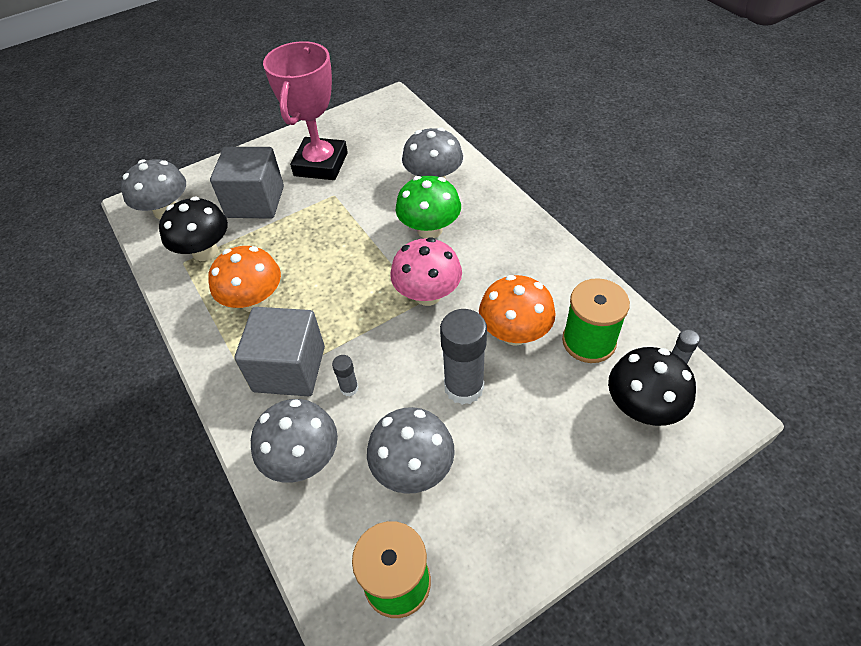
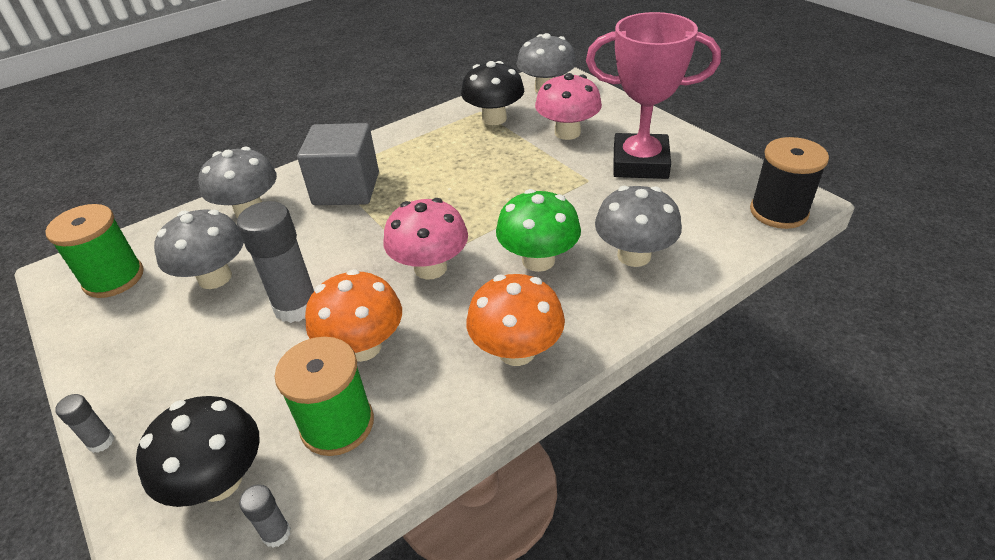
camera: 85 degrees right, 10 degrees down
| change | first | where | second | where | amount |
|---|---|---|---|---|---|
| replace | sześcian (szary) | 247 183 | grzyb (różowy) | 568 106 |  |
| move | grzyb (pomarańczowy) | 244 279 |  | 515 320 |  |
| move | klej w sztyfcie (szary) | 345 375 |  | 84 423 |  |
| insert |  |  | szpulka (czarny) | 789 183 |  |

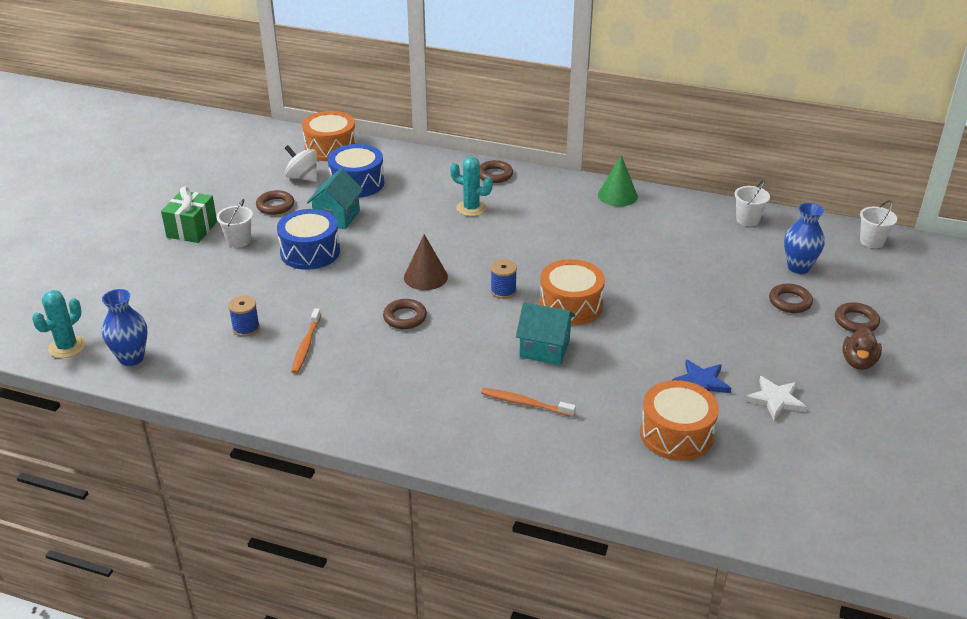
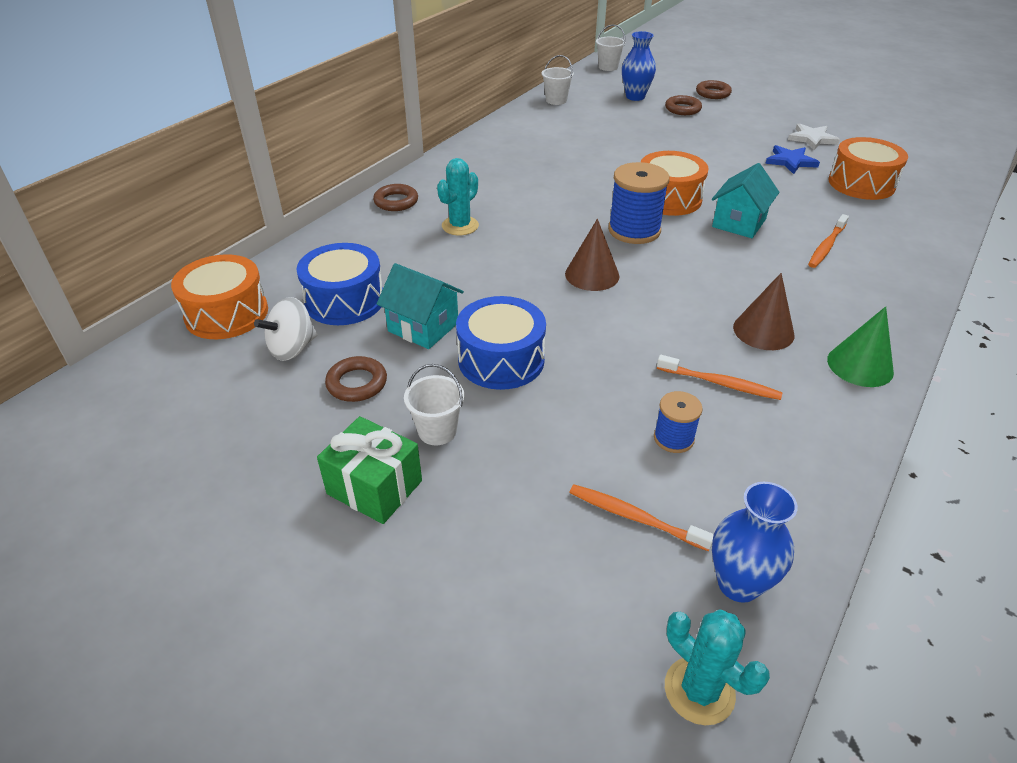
camera: 75 degrees left, 5 degrees up
| change | first | where | second | where | amount |
|---|---|---|---|---|---|
| move | stożek (zielony) | 618 181 |  | 860 346 |  |
| resize | szpulka (niebieski) | 503 279 |  | 638 203 | x1.81 |
| delete | pierścień (brązowy) | 405 314 |  |  |  |
| delete | kaczka (brązowy) | 862 348 |  |  |  |
| insert |  |  | stożek (brązowy) | 763 311 |  |
| insert |  |  | szczoteczka do zębów (pomarańczowy) | 641 518 |  |

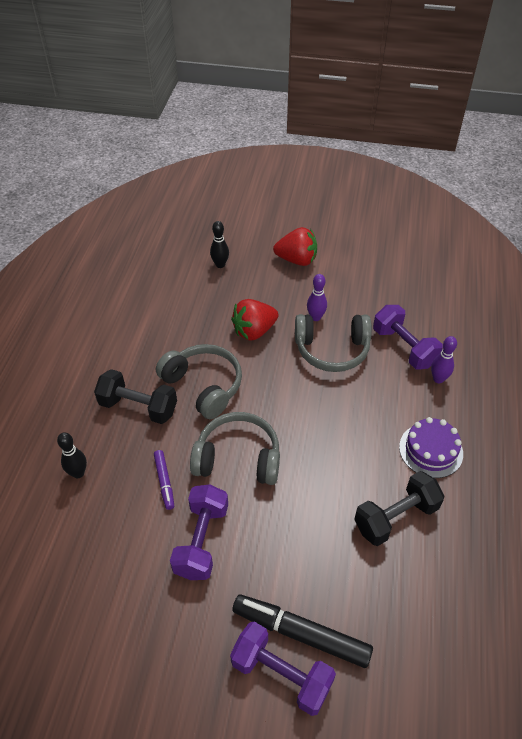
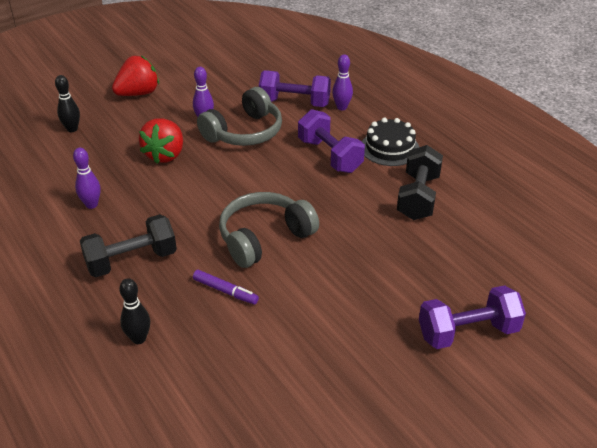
camera: 45 degrees left, 10 degrees down
| change | first | where | second | where | amount |
|---|---|---|---|---|---|
| delete | słuchawki (szary) | 199 381 |  |  |  |
| recolor | tort (fioletowy) | 431 447 | tort (czarny) | 390 142 |  |
| move | hantel (fioletowy) | 199 532 |  | 331 141 |  |
| delete | flamaster (czarny) | 302 631 |  |  |  |
| insert |  |  | kręgiel (fioletowy) | 87 178 |  |

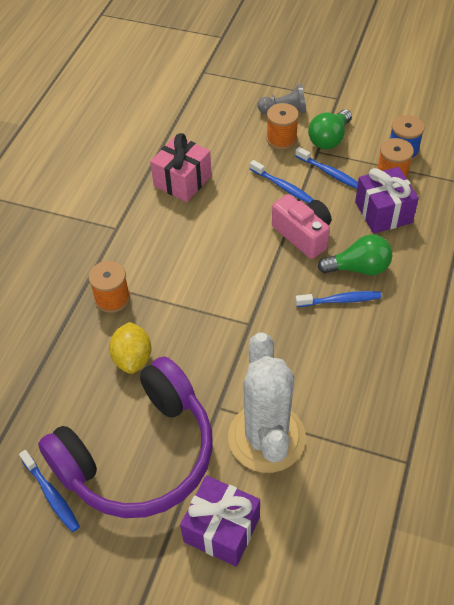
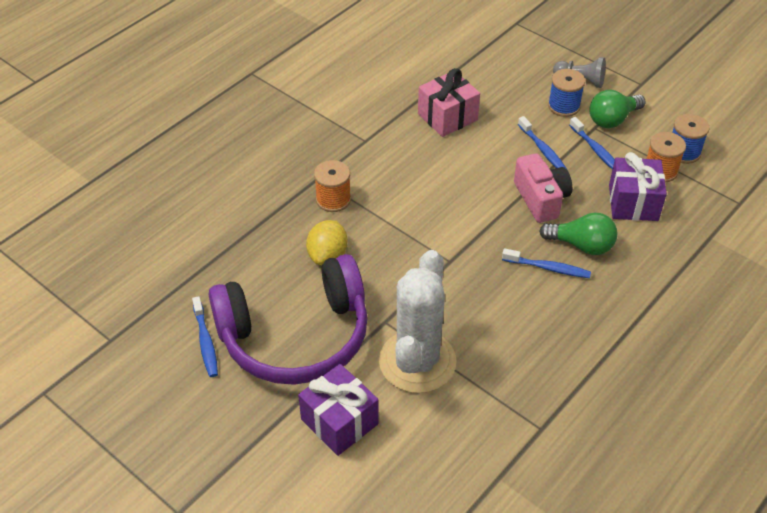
camera: 20 degrees right, 5 degrees down
| change | first | where | second | where | amount |
|---|---|---|---|---|---|
| recolor | szpulka (pomarańczowy) | 282 126 | szpulka (niebieski) | 566 93 |  |

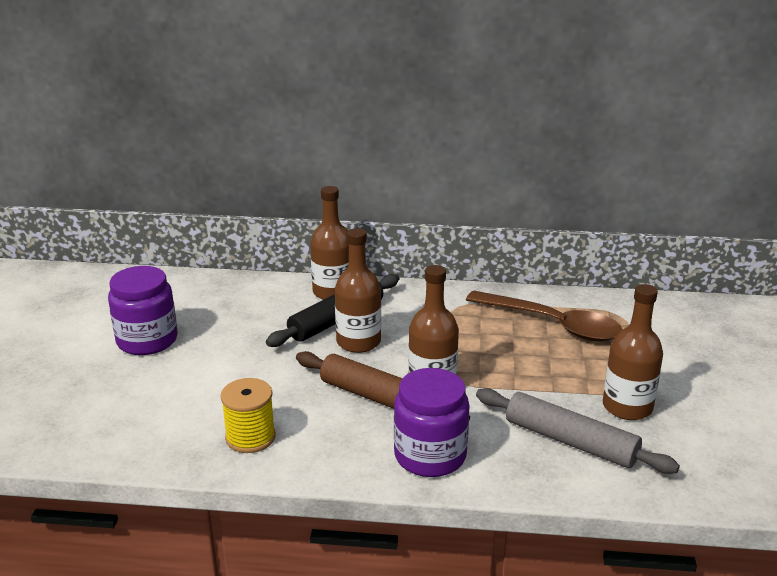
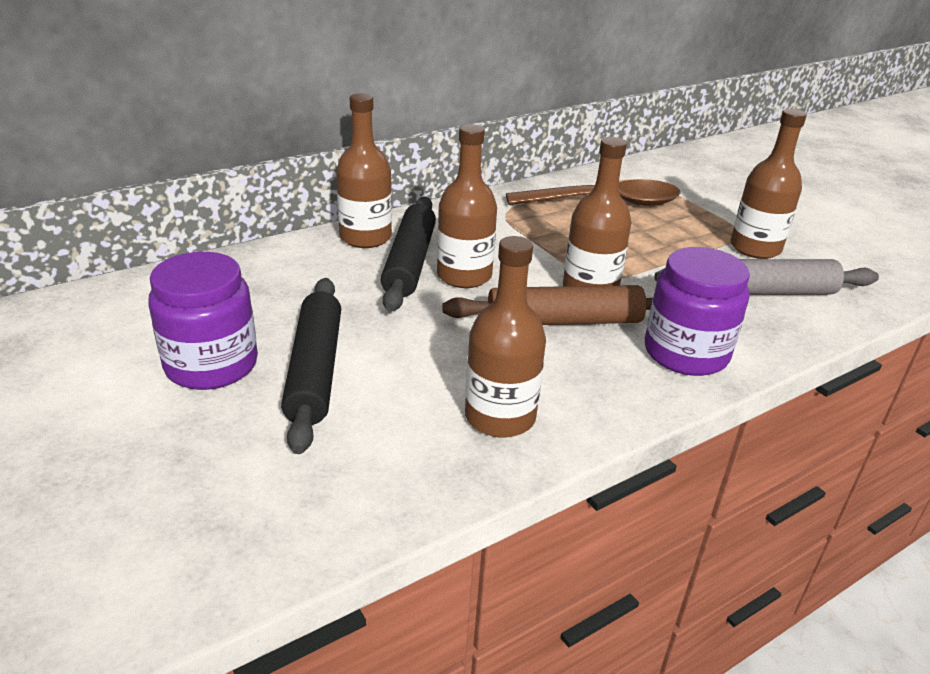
camera: 40 degrees left, 5 degrees up
| change | first | where | second | where | amount |
|---|---|---|---|---|---|
| replace | szpulka (żółty) | 248 415 | butelka (brązowy) | 505 337 |  |
| insert |  |  | wałek do ciasta (czarny) | 311 366 |  |

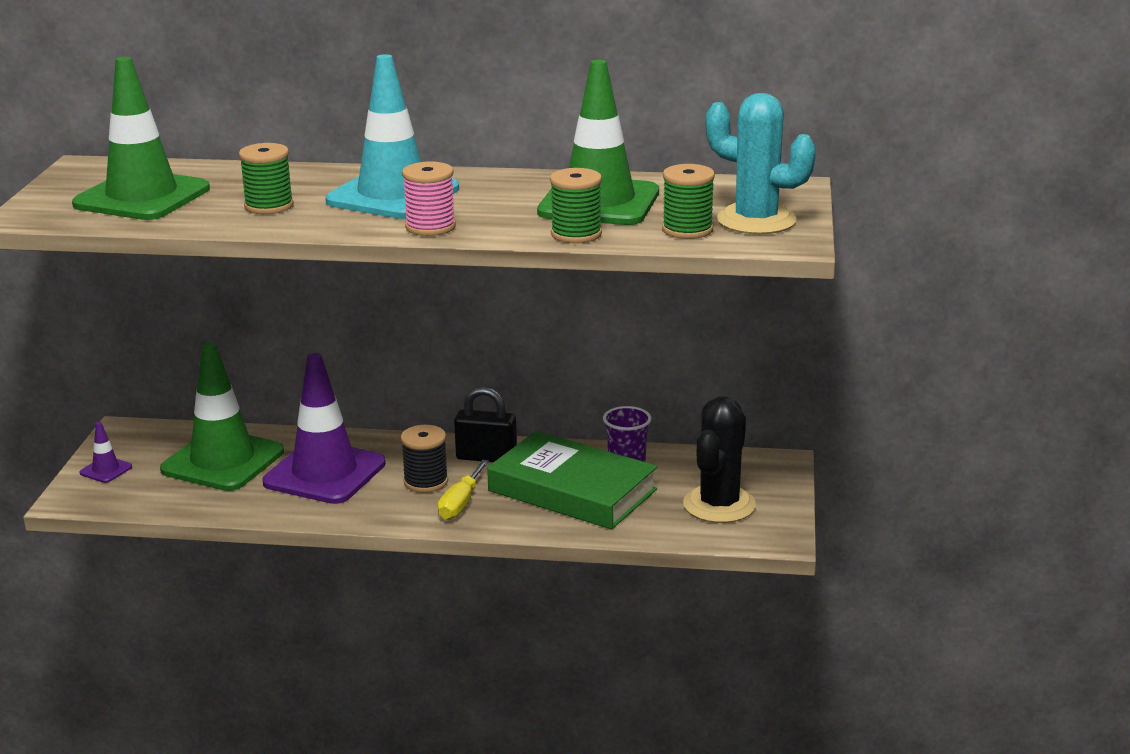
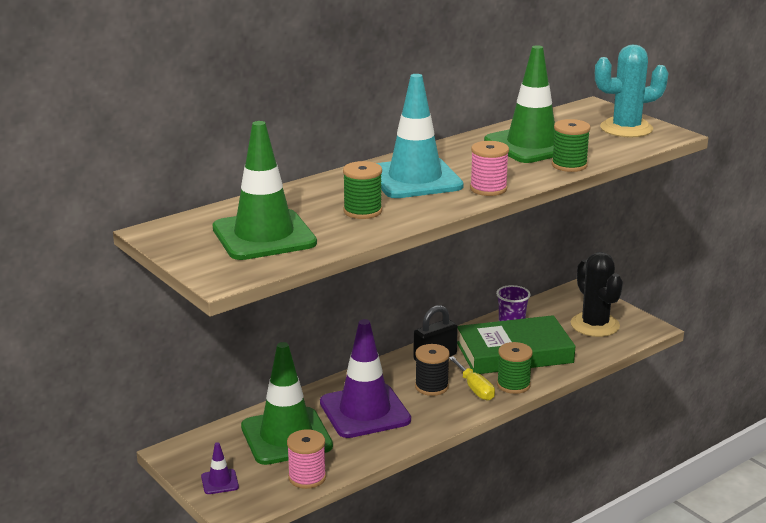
camera: 45 degrees left, 0 degrees up
| change | first | where | second | where | amount |
|---|---|---|---|---|---|
| move | szpulka (zielony) | 688 201 |  | 515 368 |  |
| insert |  |  | szpulka (różowy) | 306 459 |  |

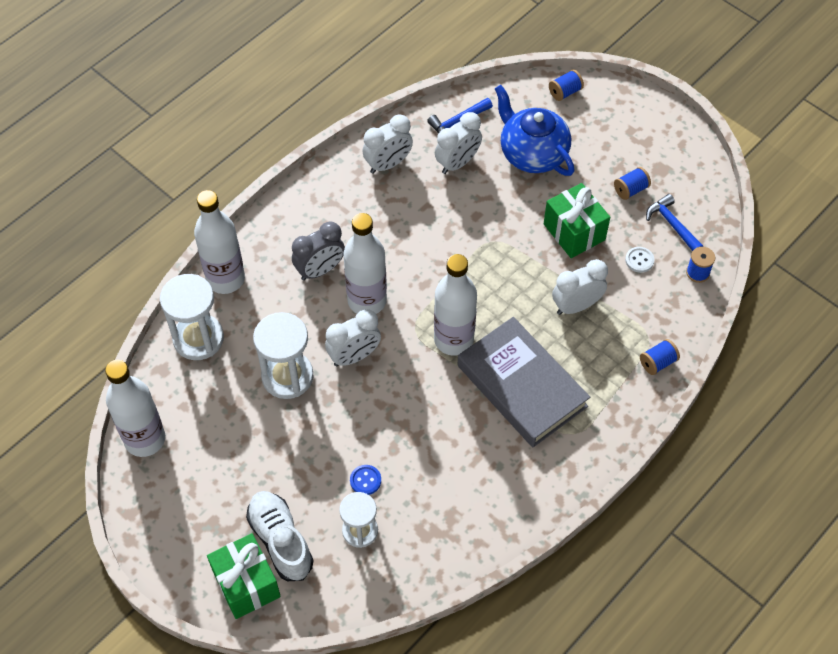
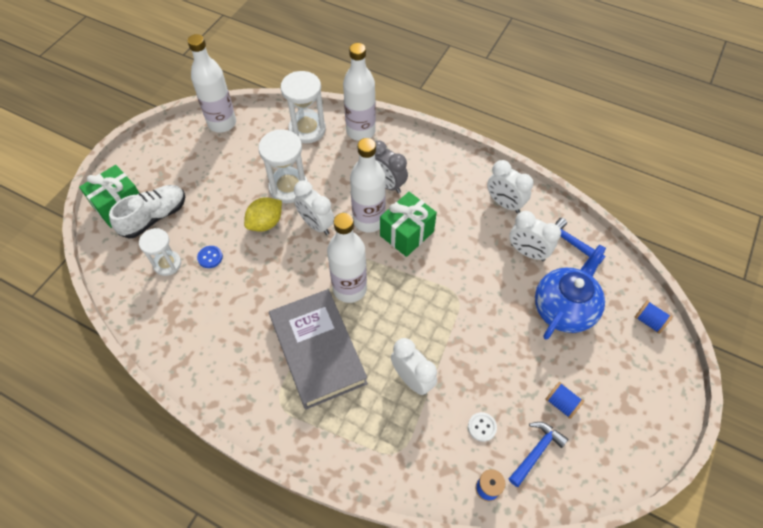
camera: 75 degrees right, 0 degrees up
| change | first | where | second | where | amount |
|---|---|---|---|---|---|
| move | prezent (zielony) | 577 220 |  | 408 224 |  |
| rotate | książka (szary) | 524 382 |  | 318 349 | 60 degrees counterclockwise |
| delete | szpulka (niebieski) | 660 357 |  |  |  |
| insert |  |  | cytryna (żółty) | 263 214 |  |

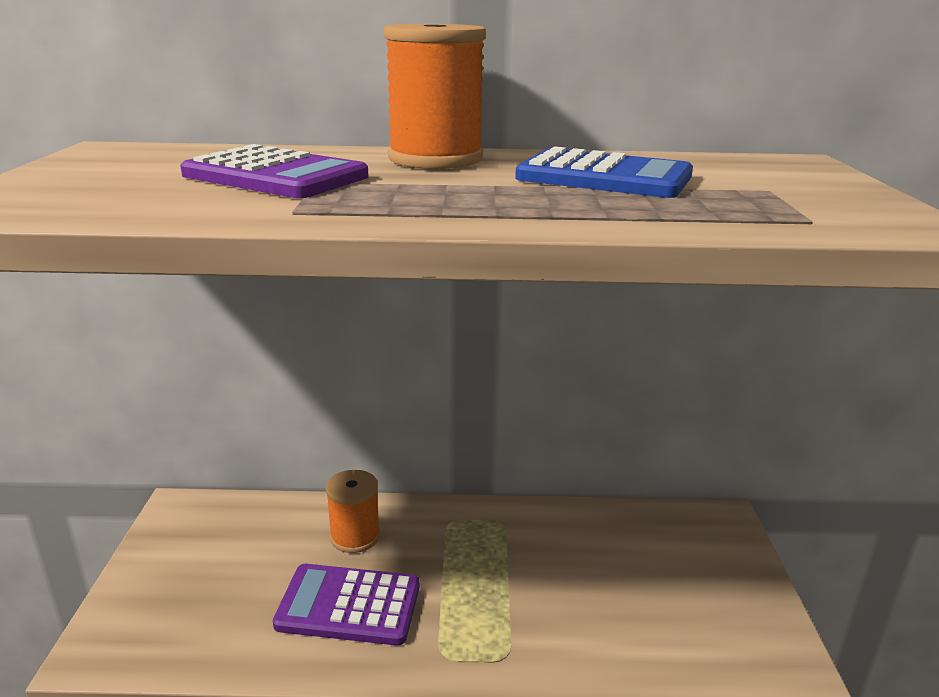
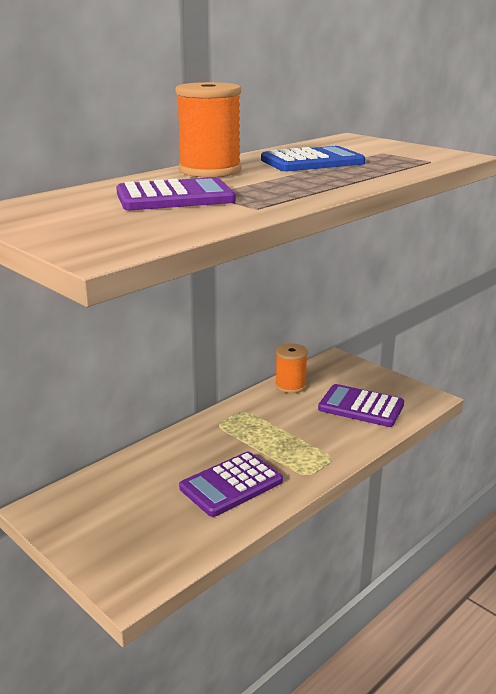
camera: 45 degrees left, 0 degrees up
| change | first | where | second | where | amount |
|---|---|---|---|---|---|
| move | szpulka (pomarańczowy) | 353 511 |  | 291 368 |  |
| insert |  |  | kalkulator (fioletowy) | 361 405 |  |

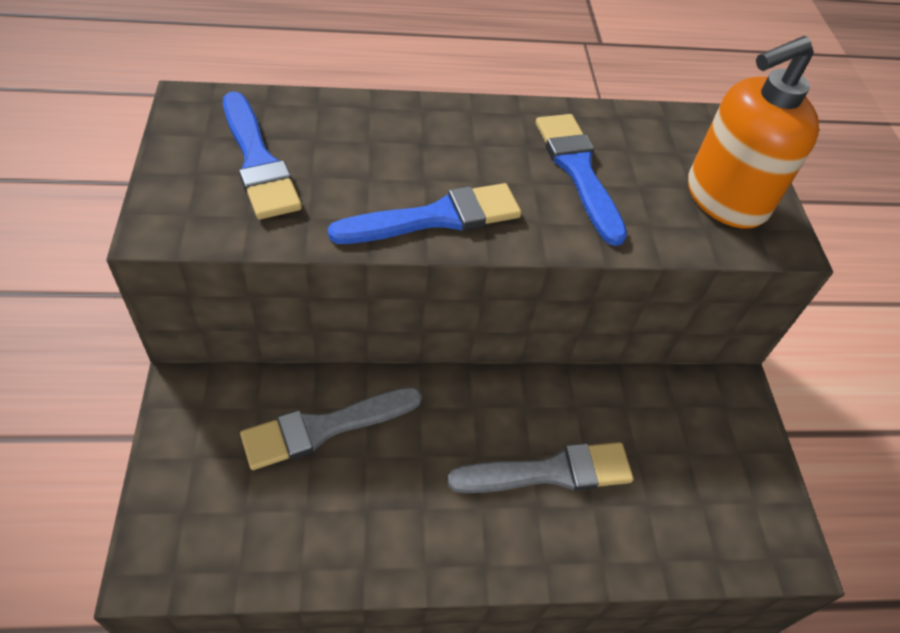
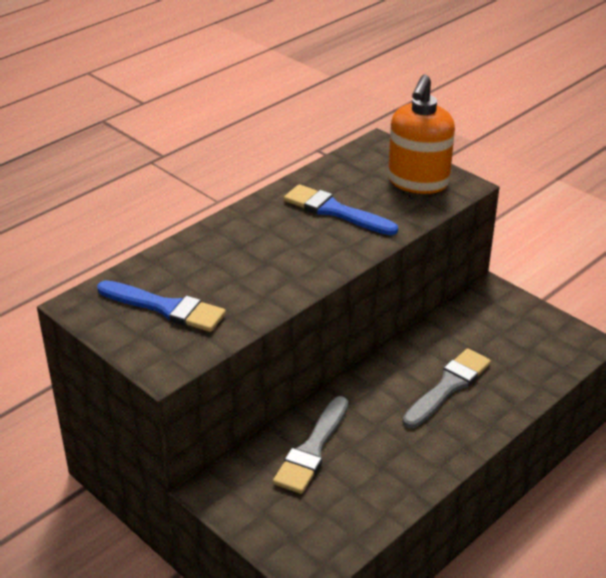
camera: 35 degrees left, 15 degrees down
| change | first | where | second | where | amount |
|---|---|---|---|---|---|
| delete | pędzel (niebieski) | 425 213 |  |  |  |

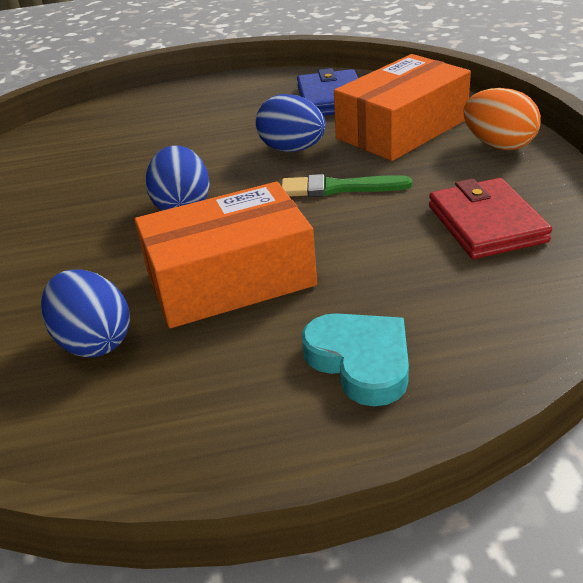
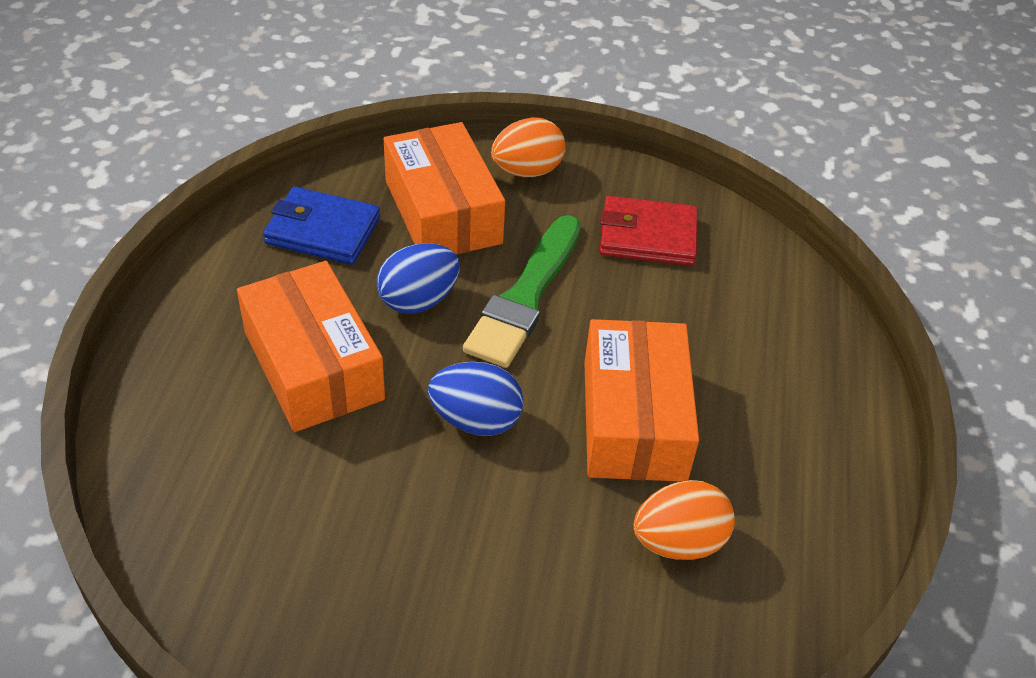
camera: 75 degrees left, 10 degrees up
| change | first | where | second | where | amount |
|---|---|---|---|---|---|
| resize | pędzel (zielony) | 346 185 |  | 522 291 | x1.61 |
| recolor | jajko (niebieski) | 85 313 | jajko (pomarańczowy) | 684 520 |  |
| delete | serce (turkusowy) | 355 359 |  |  |  |
| insert |  |  | pudełko (pomarańczowy) | 311 346 |  |

